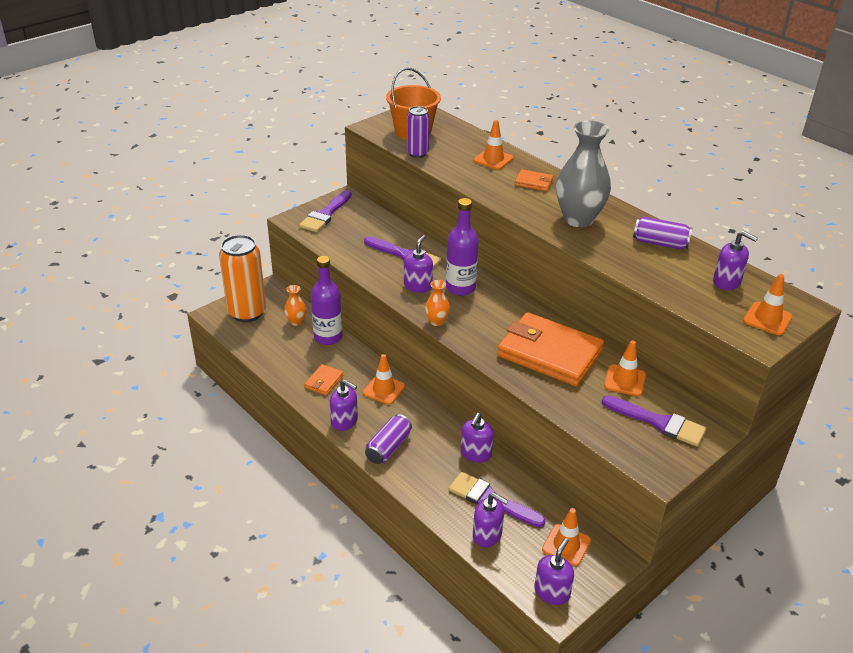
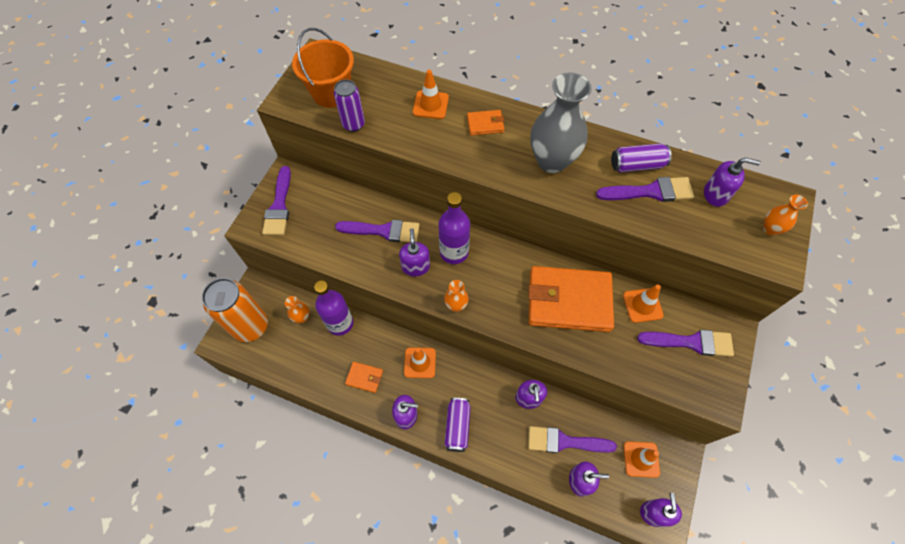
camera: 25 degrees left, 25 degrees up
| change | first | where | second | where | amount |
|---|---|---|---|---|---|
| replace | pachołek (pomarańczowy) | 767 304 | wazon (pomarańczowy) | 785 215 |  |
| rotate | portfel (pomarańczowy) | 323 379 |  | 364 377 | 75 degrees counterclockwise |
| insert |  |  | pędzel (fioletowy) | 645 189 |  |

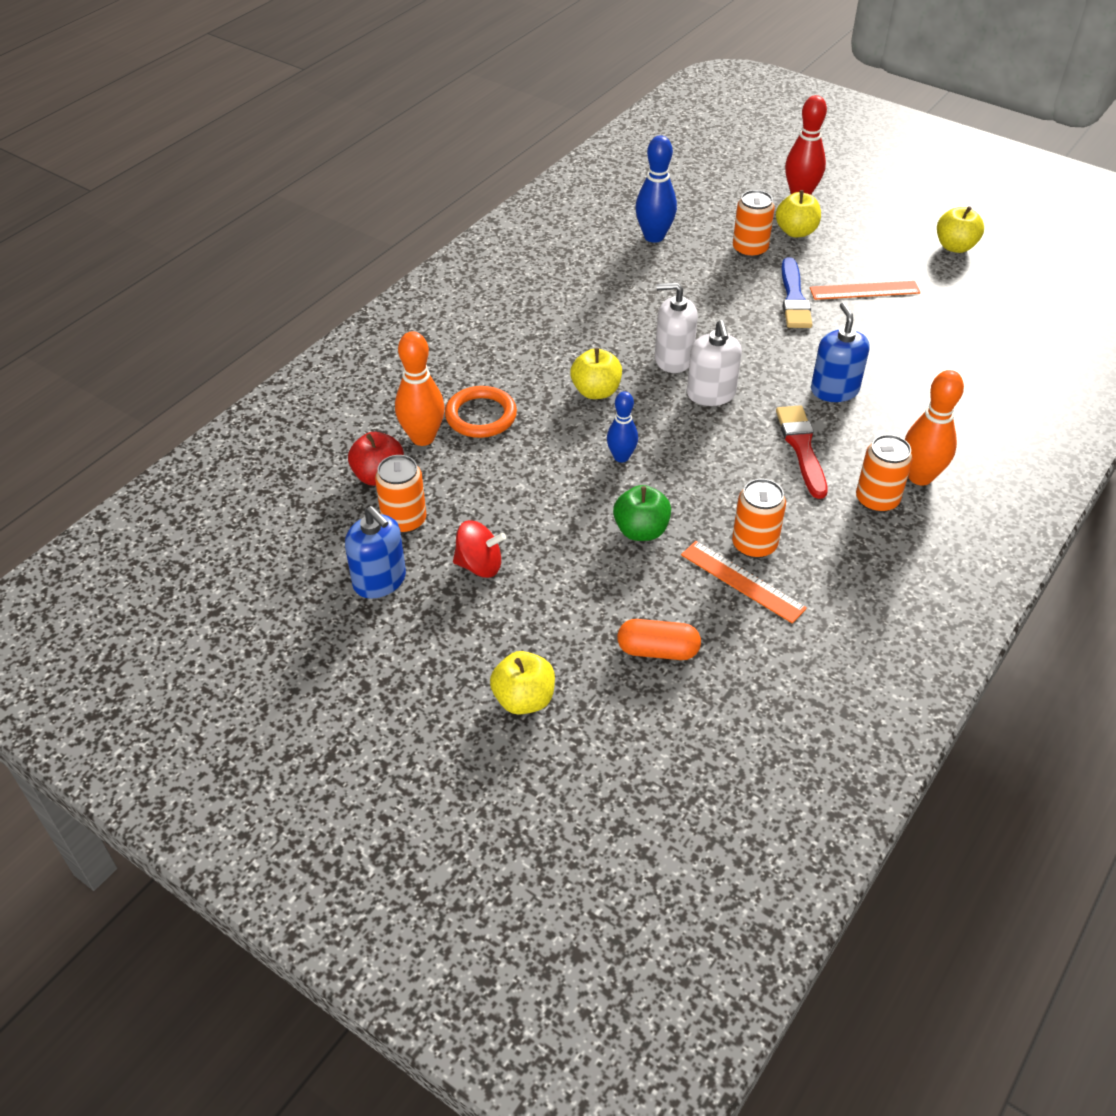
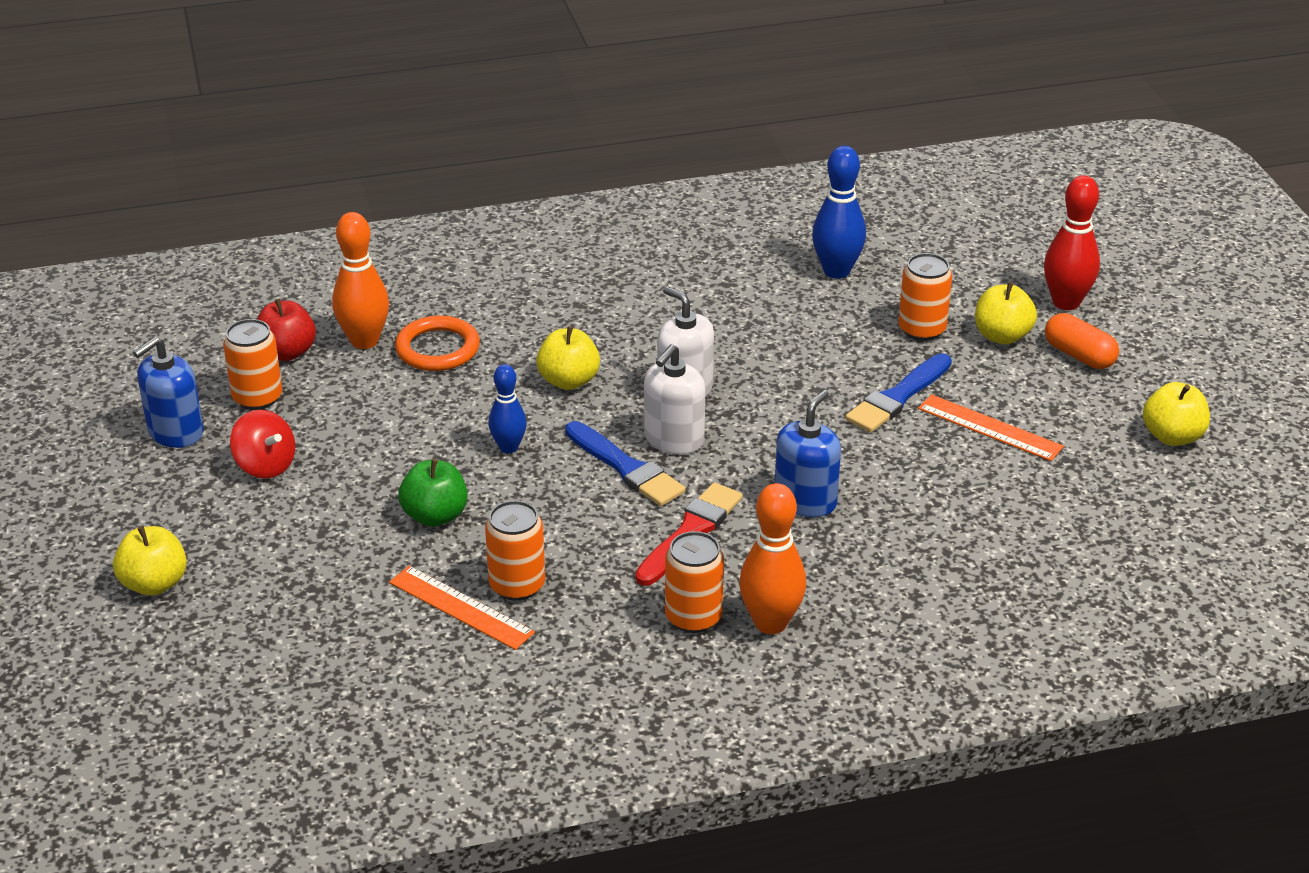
camera: 40 degrees right, 10 degrees down
| change | first | where | second | where | amount |
|---|---|---|---|---|---|
| rotate | dozownik mydła (niebieski) | 375 552 |  | 168 392 | 45 degrees clockwise |
| rotate | linijka (pomarańczowy) | 744 582 |  | 462 608 | 45 degrees counterclockwise |
| move | kapsułka (pomarańczowy) | 659 639 |  | 1082 341 |  |
| insert |  |  | pędzel (niebieski) | 625 463 |  |

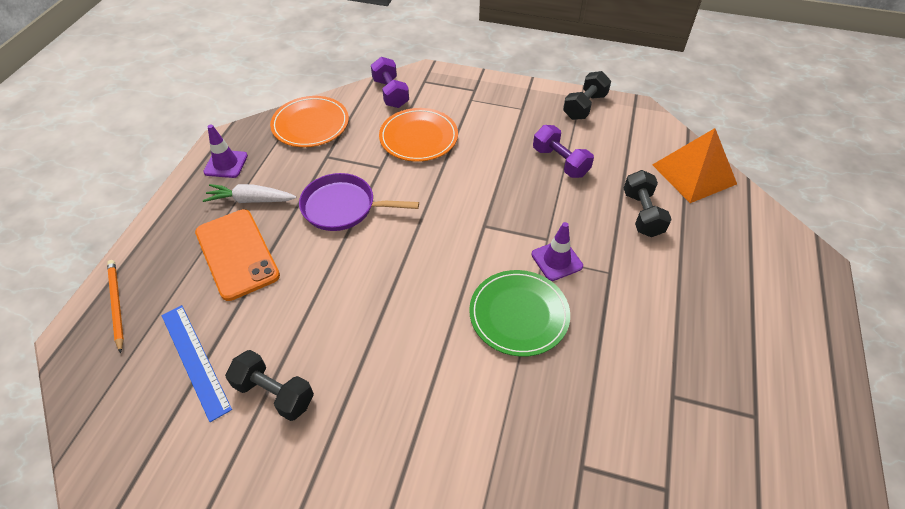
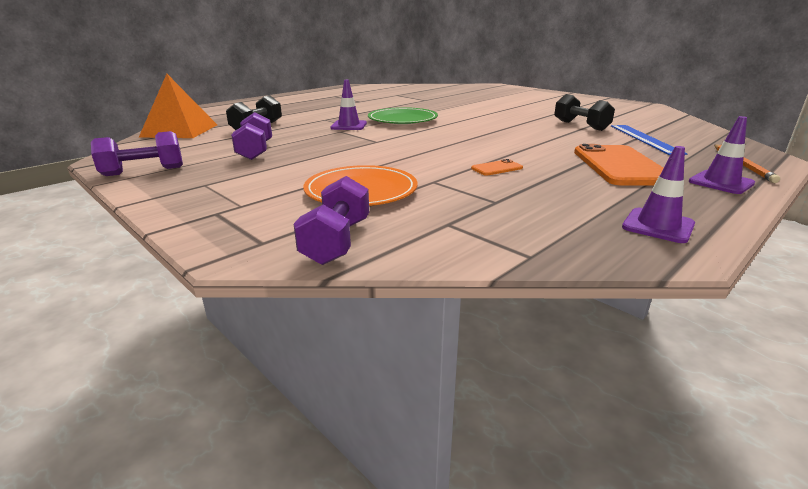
camera: 150 degrees left, 25 degrees down
| change | first | where | second | where | amount |
|---|---|---|---|---|---|
| recolor | hantel (czarny) | 587 95 | hantel (fioletowy) | 137 153 |  |
| delete | talerz (pomarańczowy) | 309 121 |  |  |  |
| replace | patelnia (fioletowy) | 359 202 | telefon (pomarańczowy) | 497 167 |  |
| delete | marchewka (biały) | 250 193 |  |  |  |
| insert |  |  | pachołek (fioletowy) | 722 155 |  |

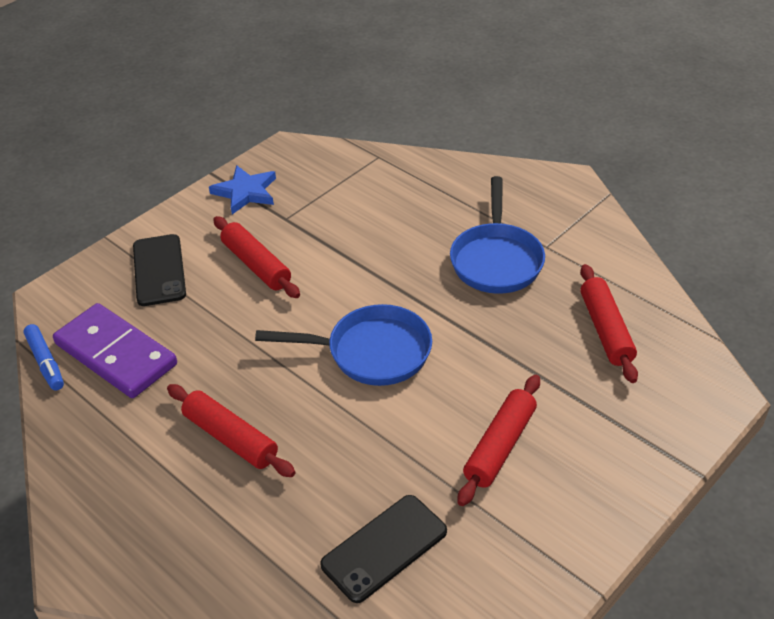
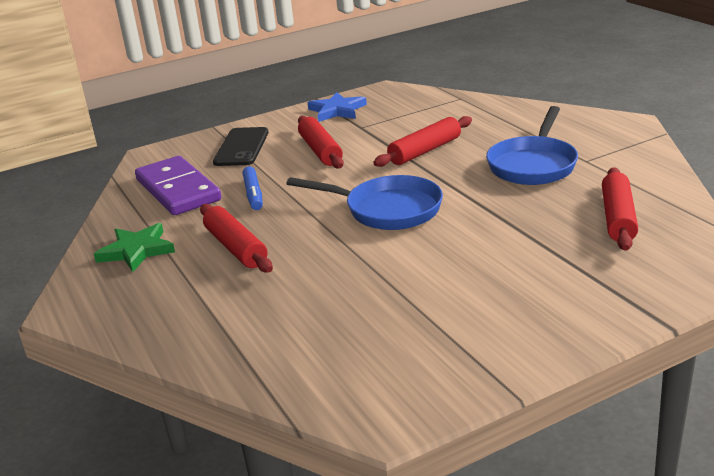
camera: 20 degrees right, 15 degrees down
| change | first | where | second | where | amount |
|---|---|---|---|---|---|
| move | flamaster (niebieski) | 43 357 |  | 252 188 |  |
| move | wałek do ciasta (czerwony) | 499 440 |  | 422 141 |  |
| delete | telefon (czarny) | 383 549 |  |  |  |
| insert |  |  | gwiazda (zielony) | 134 247 |  |

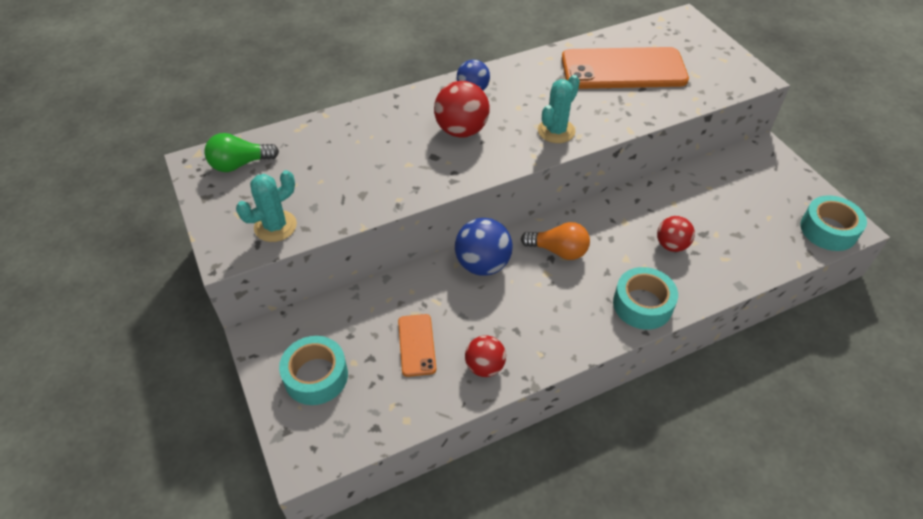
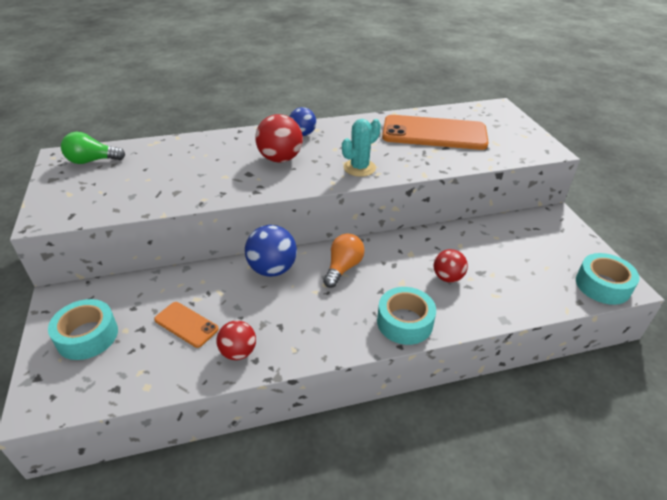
camera: 10 degrees right, 10 degrees down
| change | first | where | second | where | amount |
|---|---|---|---|---|---|
| delete | kaktus (turkusowy) | 266 206 |  |  |  |
| rotate | żarówka (pomarańczowy) | 555 241 |  | 344 261 | 90 degrees counterclockwise |
| rotate | telefon (pomarańczowy) | 417 345 |  | 186 325 | 60 degrees counterclockwise |

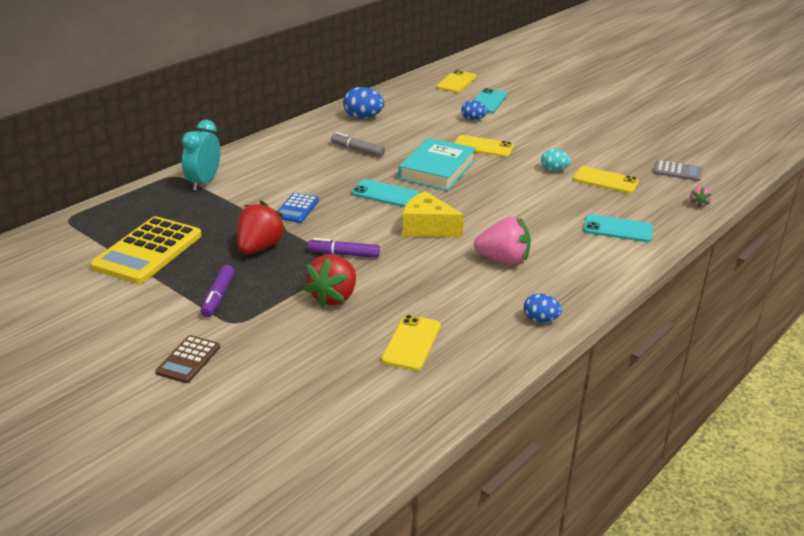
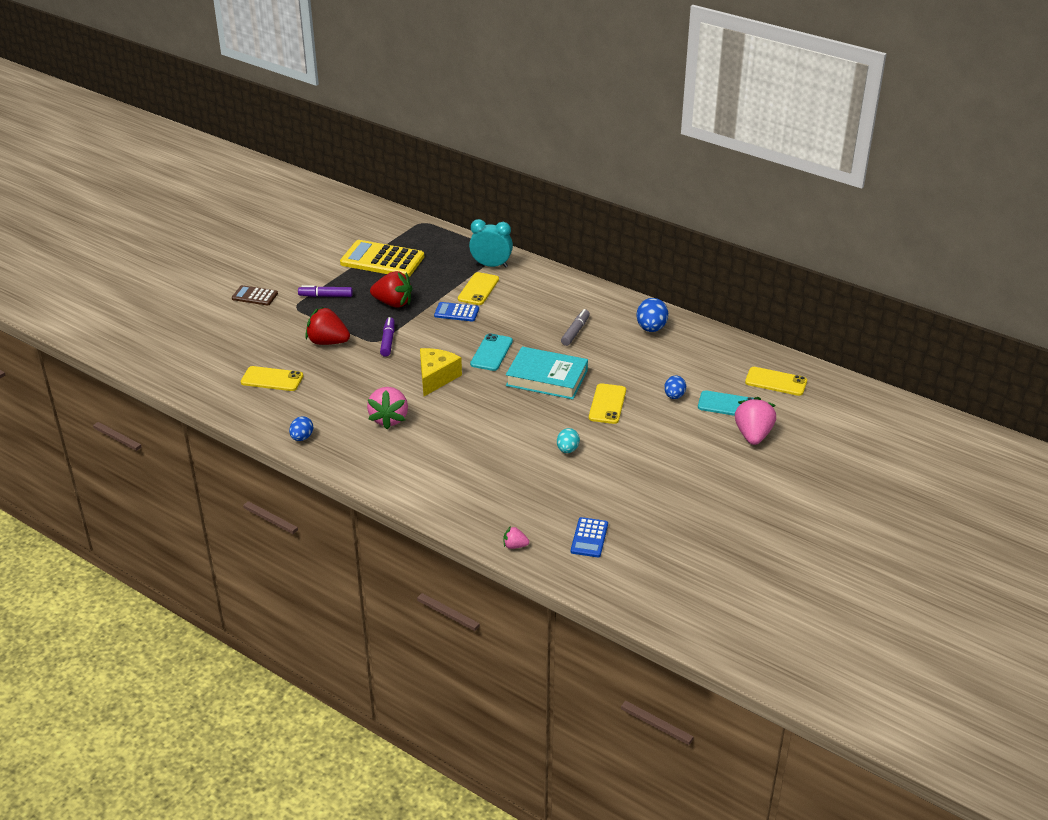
camera: 85 degrees right, 5 degrees up
| change | first | where | second | where | amount |
|---|---|---|---|---|---|
| recolor | kalkulator (szary) | 678 170 | kalkulator (niebieski) | 589 537 |  |
| move | telefon (żółty) | 606 180 |  | 478 288 |  |
| delete | telefon (turkusowy) | 618 228 |  |  |  |
| insert |  |  | truskawka (różowy) | 755 421 |  |

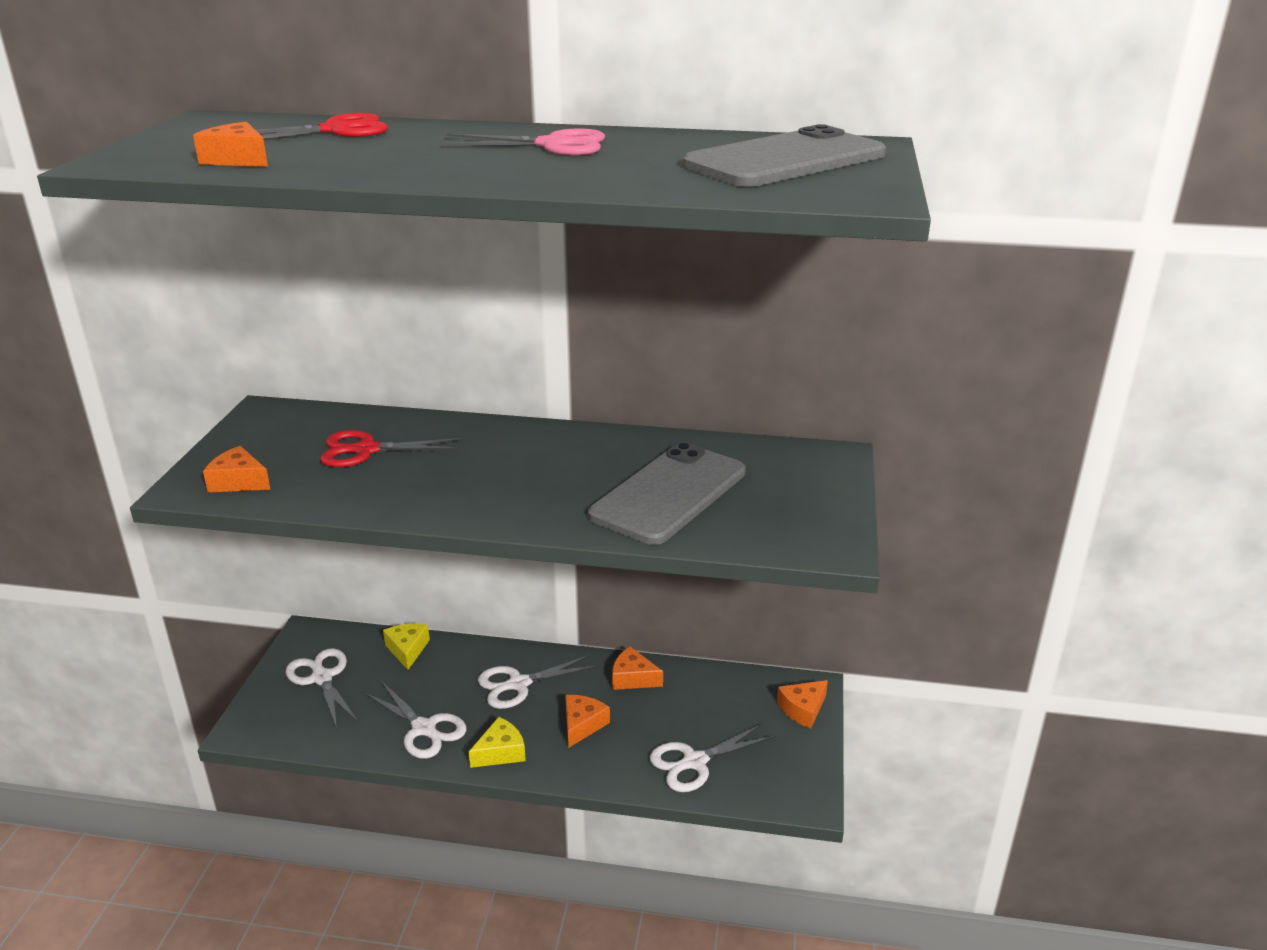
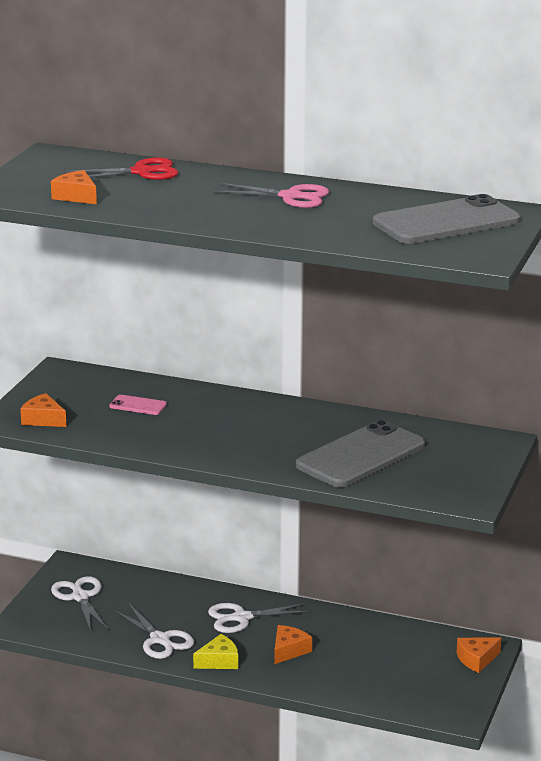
camera: 10 degrees right, 5 degrees down
| change | first | where | second | where | amount |
|---|---|---|---|---|---|
| replace | nożyczki (czerwony) | 390 448 | telefon (różowy) | 138 405 |  |
| delete | ser (żółty) | 406 647 |  |  |  |
| delete | ser (pomarańczowy) | 637 668 |  |  |  |
| delete | nożyczki (biały) | 713 757 |  |  |  |

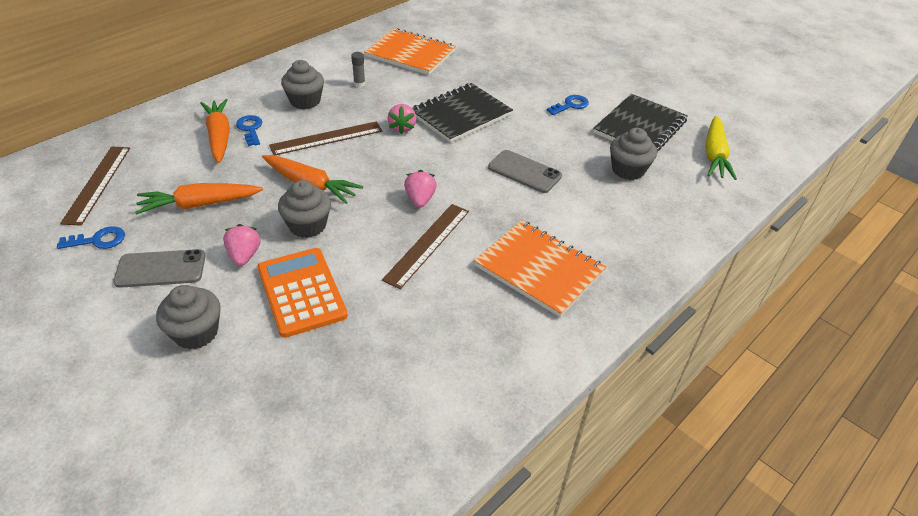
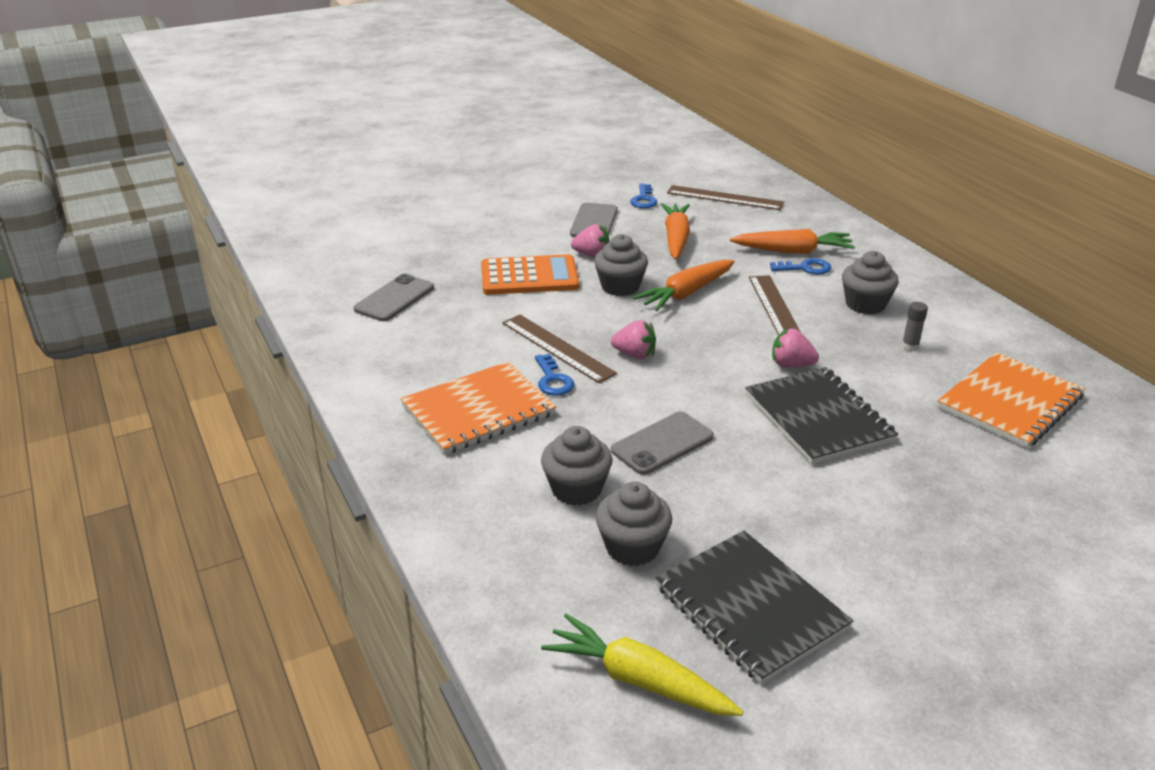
camera: 110 degrees right, 10 degrees down
| change | first | where | second | where | amount |
|---|---|---|---|---|---|
| move | klucz (niebieski) | 568 105 |  | 554 375 |  |
| move | muffinka (szary) | 188 317 |  | 576 466 |  |
| insert |  |  | telefon (szary) | 393 297 |  |

